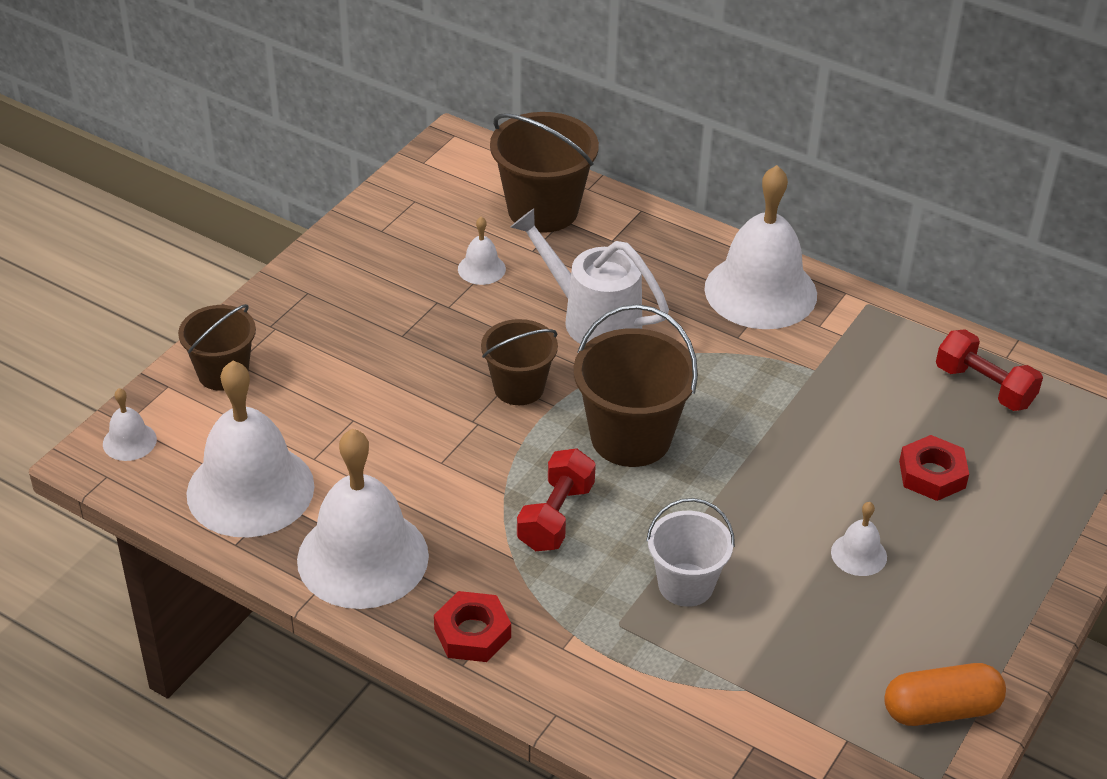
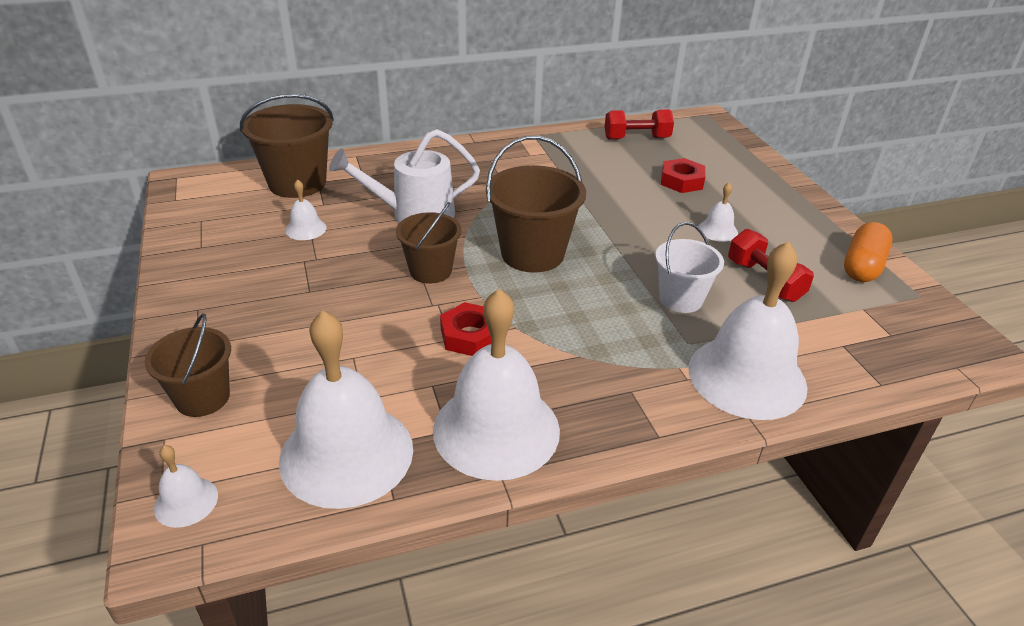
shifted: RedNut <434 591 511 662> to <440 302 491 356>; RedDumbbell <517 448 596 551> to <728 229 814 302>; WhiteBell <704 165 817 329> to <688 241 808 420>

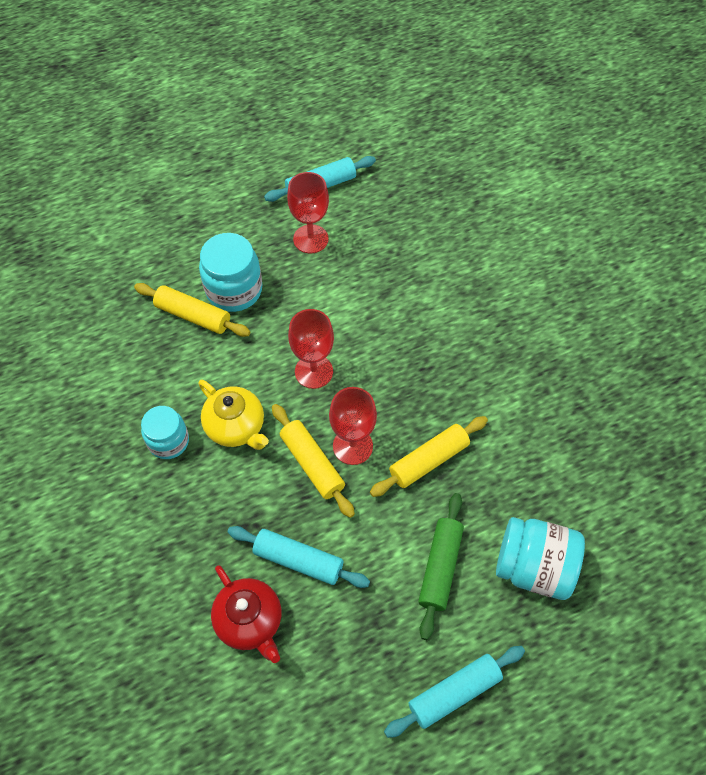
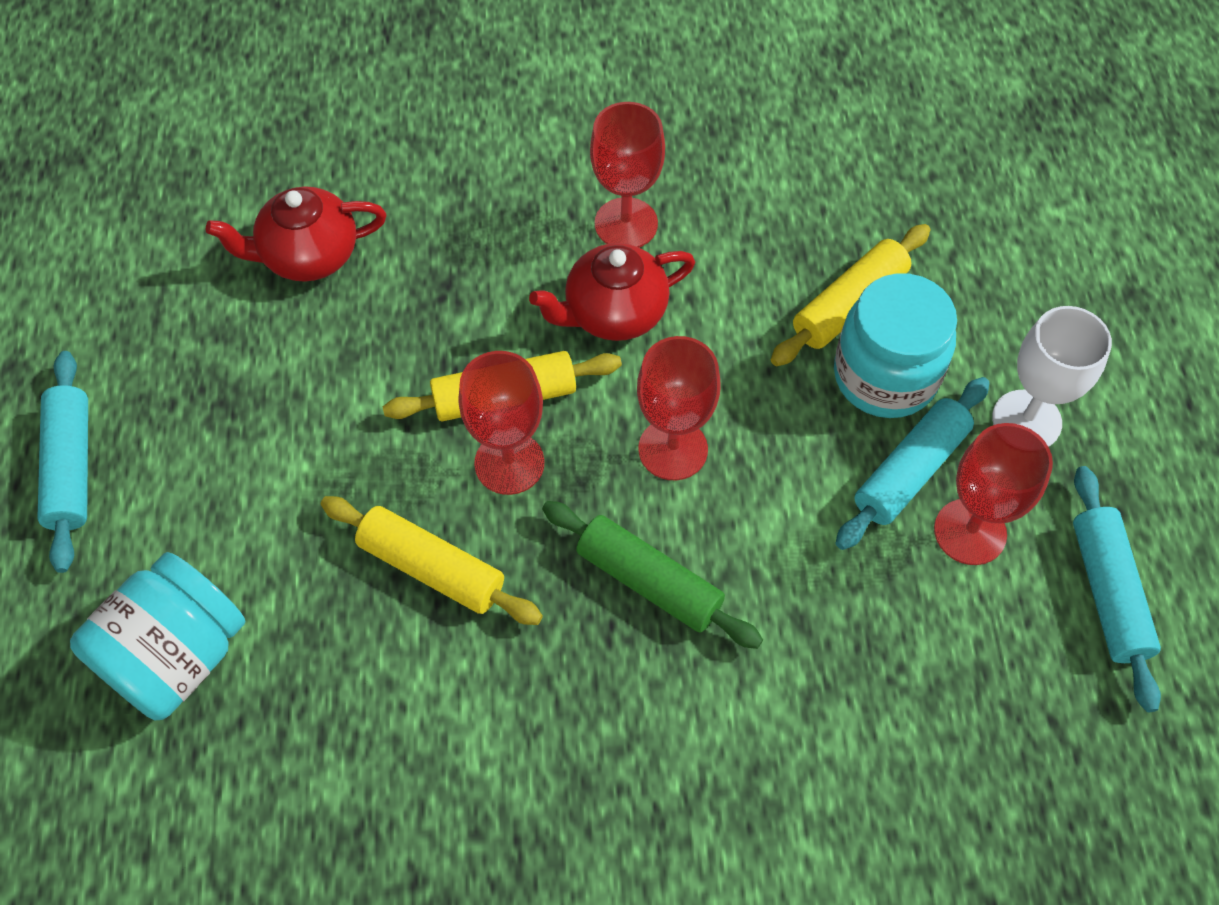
new: WhiteGoblet <992 306 1112 447>
shifted: TurquoiseRollingPin <228 526 370 588> to <835 377 989 550>; GreenRollingPin <418 493 464 640> to <542 501 763 649>
swapped: TurquoiseJar <141 406 189 459> to RedGoblet <590 102 665 247>
repainted: YellowTeapot <198 380 269 450> to RedTeapot <529 243 695 341>
rotated: YellowRollingPin <370 416 488 497> = <321 496 543 625> 45 degrees counterclockwise

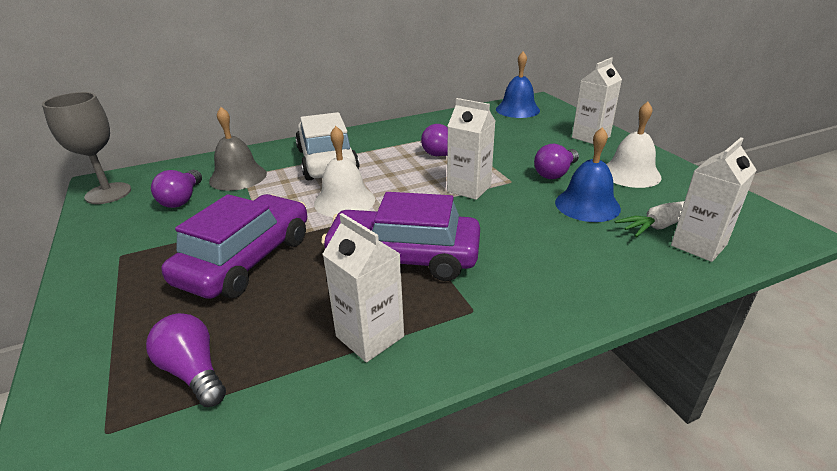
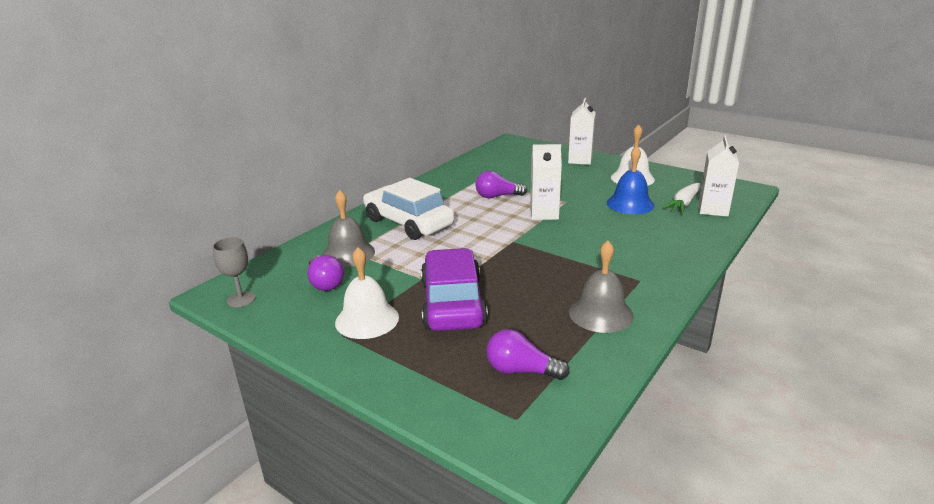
gone: PurpleCar <321 192 480 281>; BlueBell <496 51 540 118>; PurpleLightBulb <534 144 579 179>
shifted: WhiteBell <314 126 375 217> to <335 247 399 339>
swapped: WhiteCarton <323 213 404 362> to GreyBell <569 241 634 333>
scaled: GreyGoblet <42 92 131 204> = <212 237 256 307> x0.64

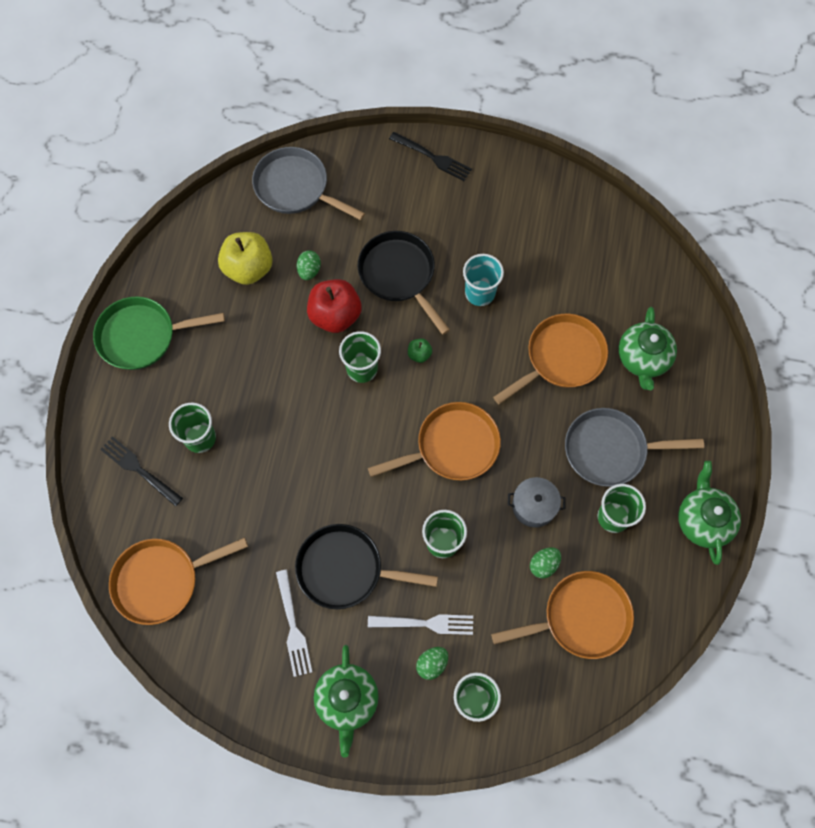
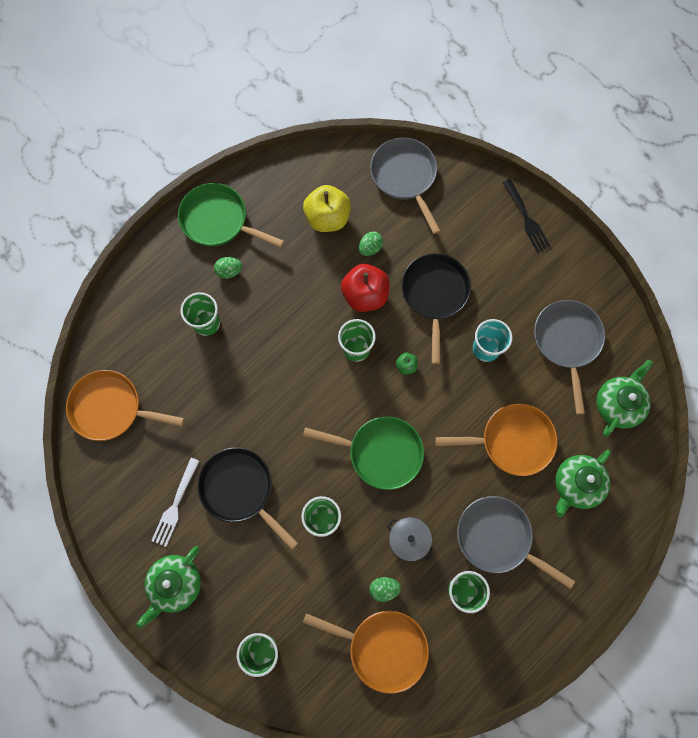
gone: BlackFork <100 436 183 507>; WhiteFork <368 614 473 635>
new: GreyPan <534 300 605 414>
shifted: GreenEgg <416 647 448 680> to <214 257 242 279>; GreenTeapot <678 461 741 565> to <596 359 653 437>
repainted: OrangePan <368 402 501 480> to GreenPan <303 417 424 490>

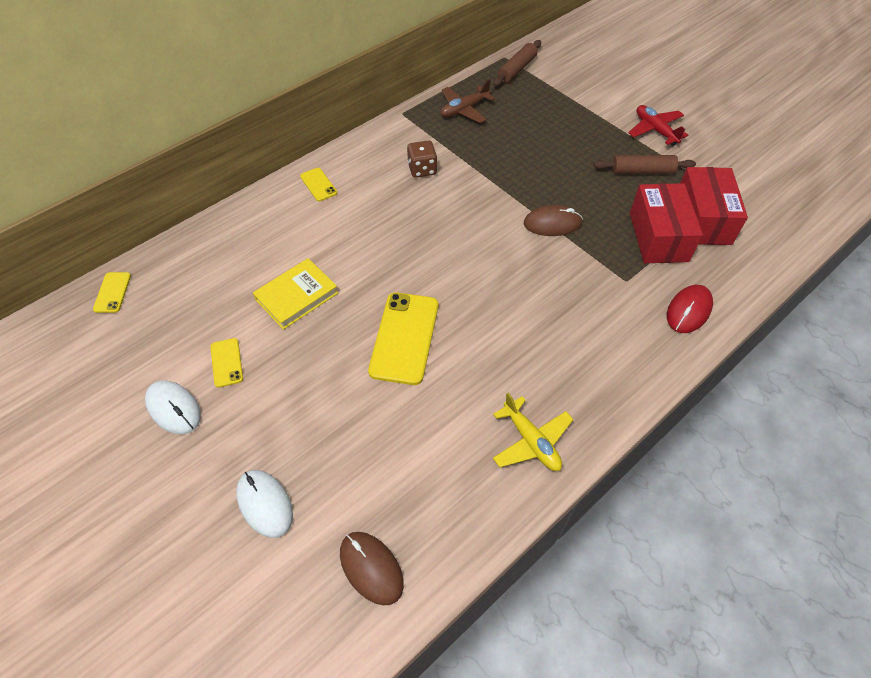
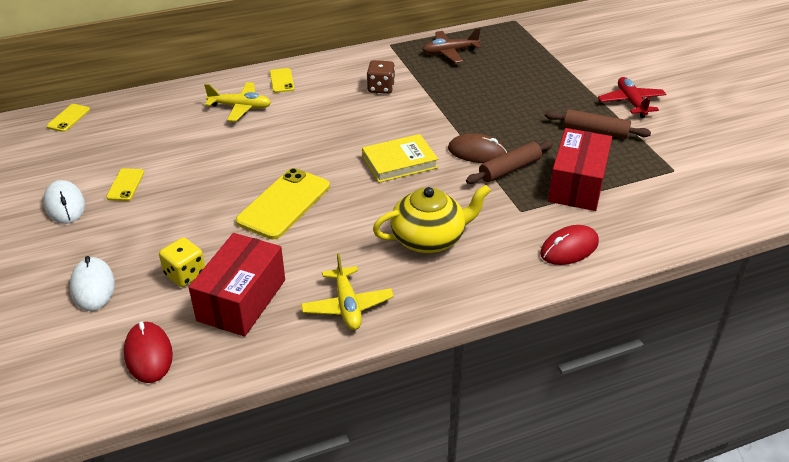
new: YellowDice <159 238 205 287>; YellowPlane <204 82 271 122>; YellowTeapot <373 185 491 253>
shifted: YellowBook <253 258 338 330> to <362 134 438 183>; BrownRollingPin <493 40 541 86> to <466 141 553 184>; RedBox <681 167 748 245> to <189 233 285 337>
repainted: BrownMouse <340 532 404 605> to RedMouse <124 322 173 383>

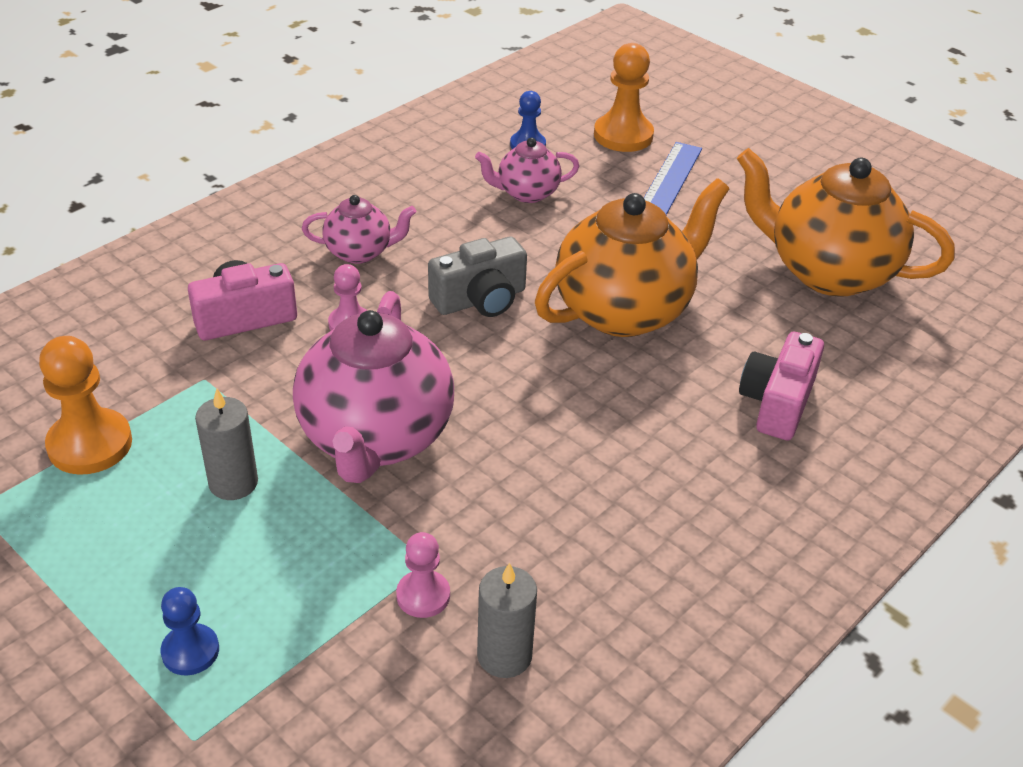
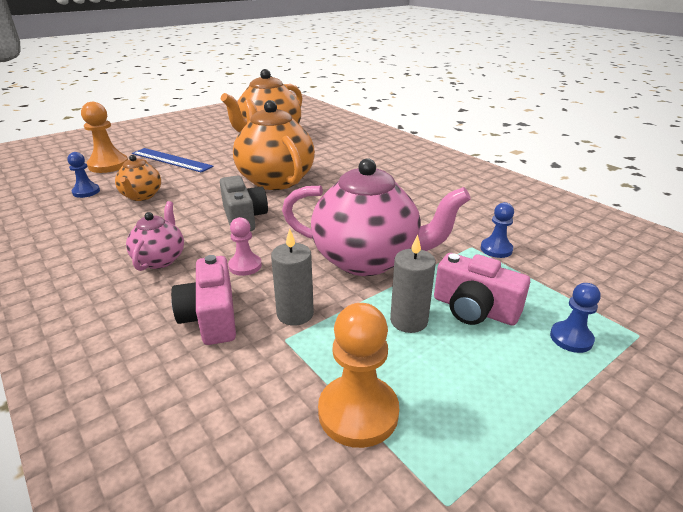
shifted: GreyCandle <477 563 537 678> to <271 229 314 326>; PinkCamera <739 332 824 440> to <434 253 530 326>
repainted: PinkPawn <396 532 450 618> to BluePawn <481 202 514 258>; PinkTeapot <475 137 579 203> to OrangeTeapot <115 155 161 201>

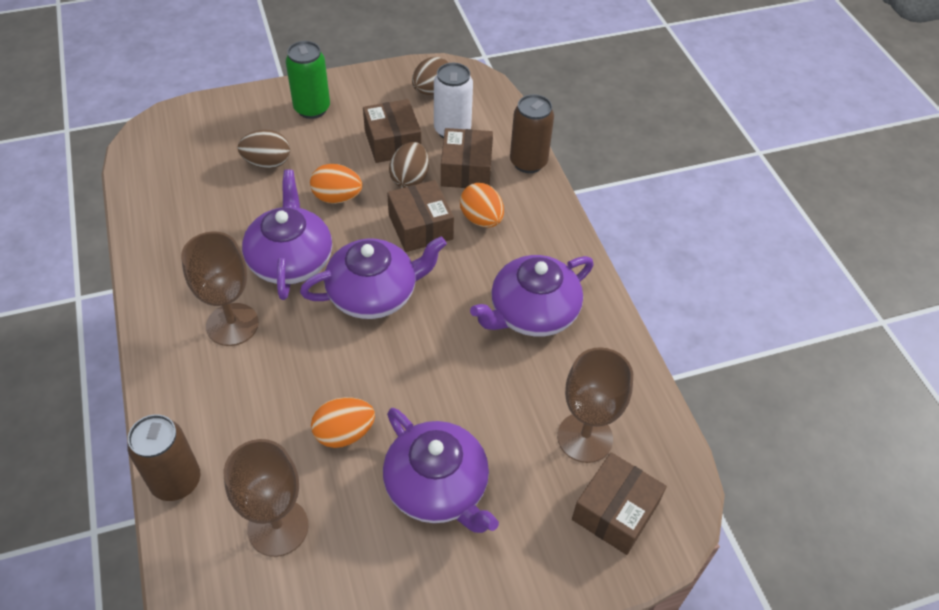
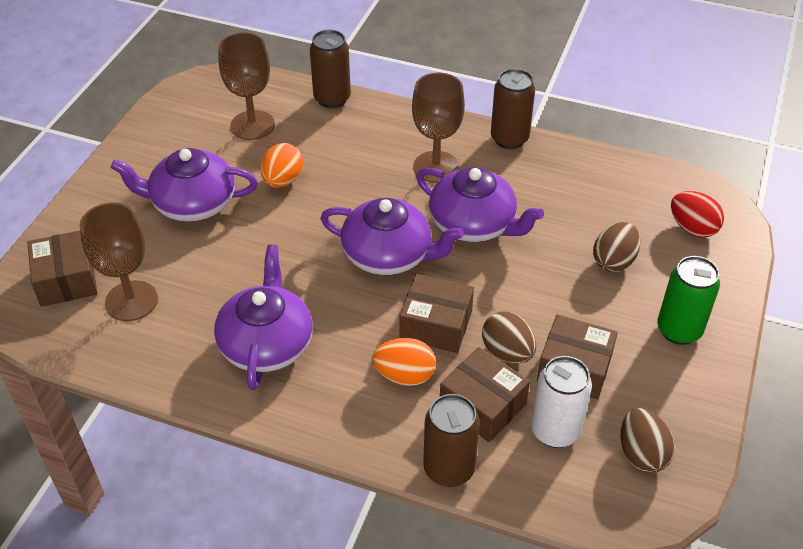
gone: OrangeEgg <310 164 362 204>
new: BrownCan <491 69 535 149>; RedEgg <671 191 724 238>
rotated: PurpleTeapot <300 237 447 319> = <320 198 464 275> 90 degrees counterclockwise

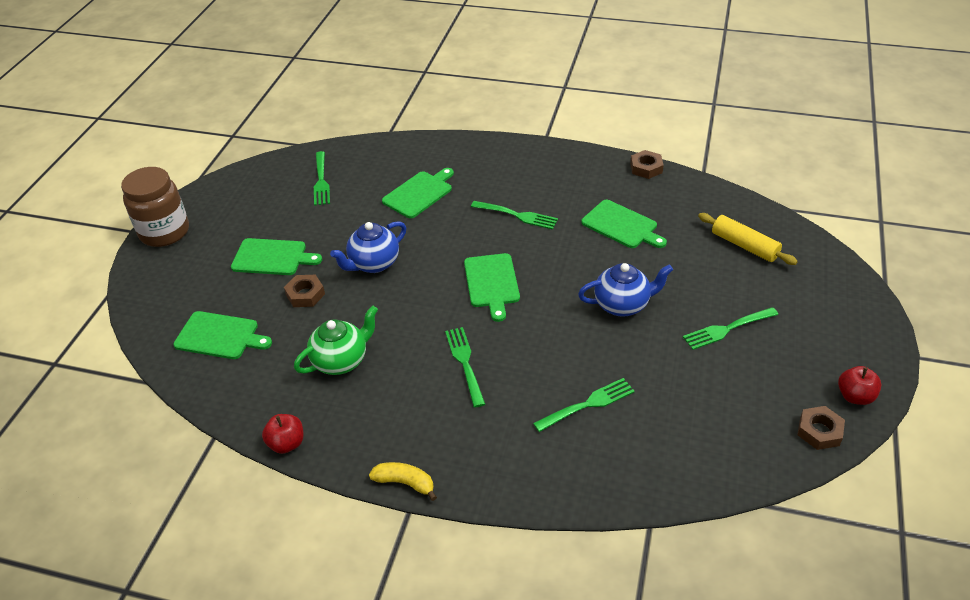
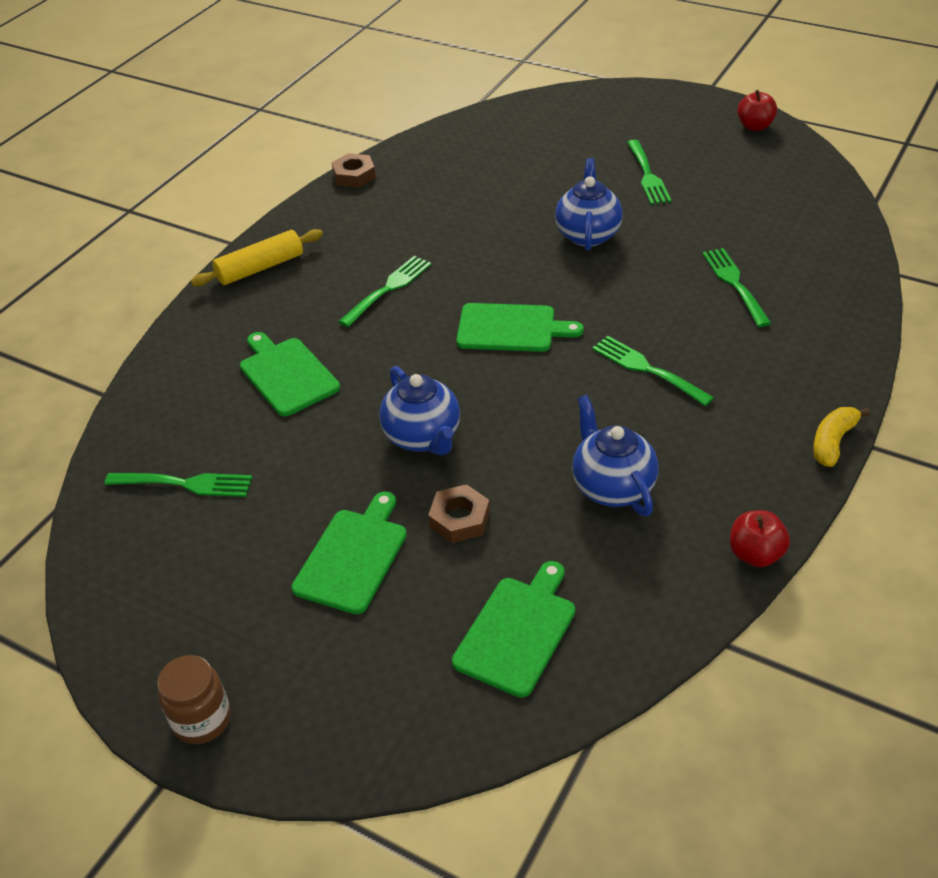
gone: GreenCuttingBoard <581 200 667 248>; BrownNut <797 406 845 450>
shifted: YellowRollingPin <698 213 798 265> to <191 229 323 286>
repainted: GreenTeapot <294 306 378 375> to BlueTeapot <572 395 659 516>
rotated: GreenFork <445 327 485 407> = <592 336 714 406> 45 degrees clockwise
scaled: BrownJar <121 167 189 247> = <157 655 231 744> x0.59

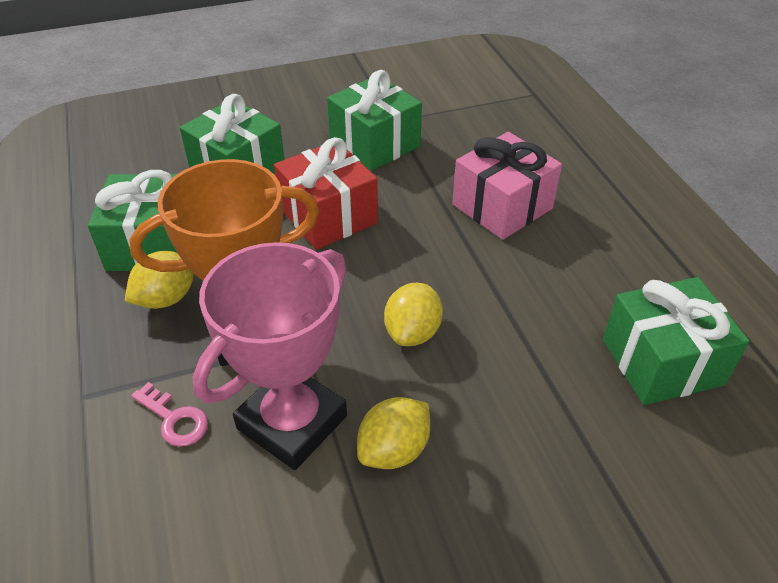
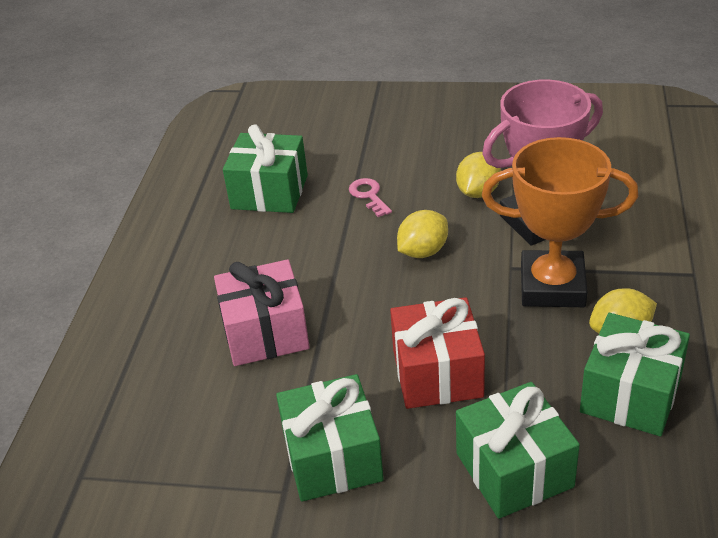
shifted: PinkKey <131 382 208 447> to <349 178 392 217>
rotated: YellowLemon <357 397 430 469> = <456 152 501 198> 45 degrees counterclockwise

